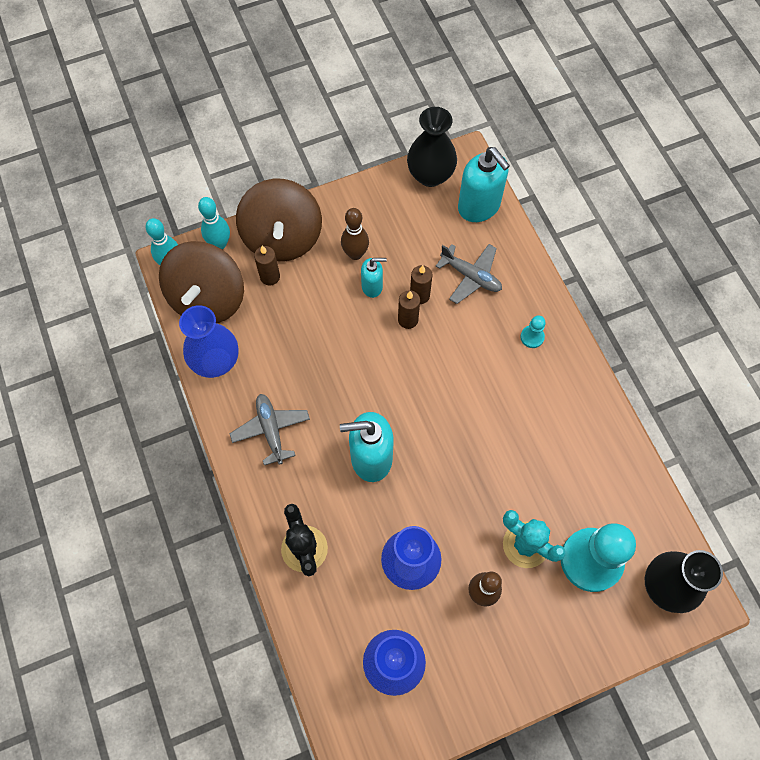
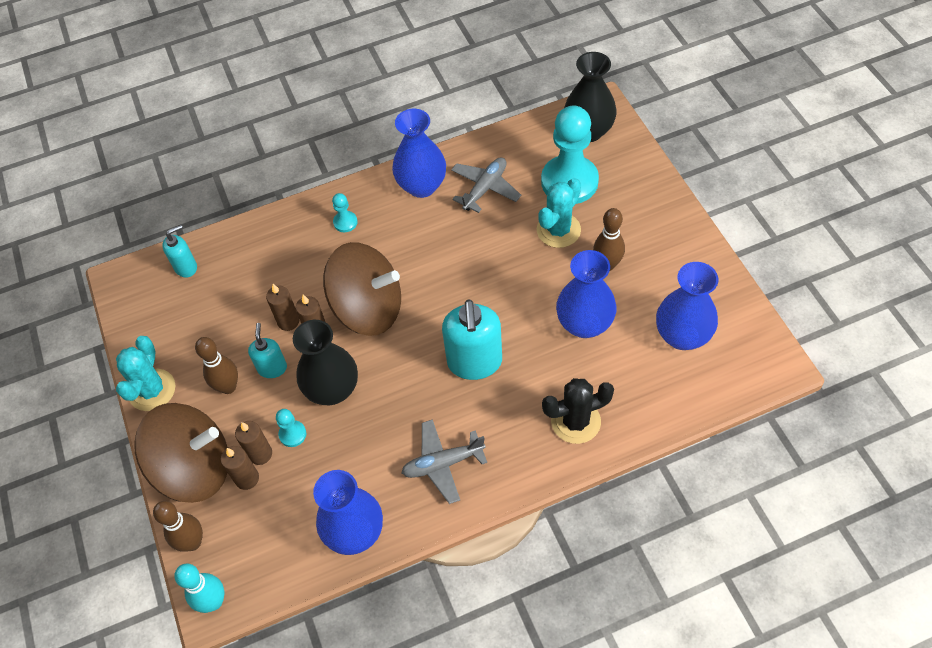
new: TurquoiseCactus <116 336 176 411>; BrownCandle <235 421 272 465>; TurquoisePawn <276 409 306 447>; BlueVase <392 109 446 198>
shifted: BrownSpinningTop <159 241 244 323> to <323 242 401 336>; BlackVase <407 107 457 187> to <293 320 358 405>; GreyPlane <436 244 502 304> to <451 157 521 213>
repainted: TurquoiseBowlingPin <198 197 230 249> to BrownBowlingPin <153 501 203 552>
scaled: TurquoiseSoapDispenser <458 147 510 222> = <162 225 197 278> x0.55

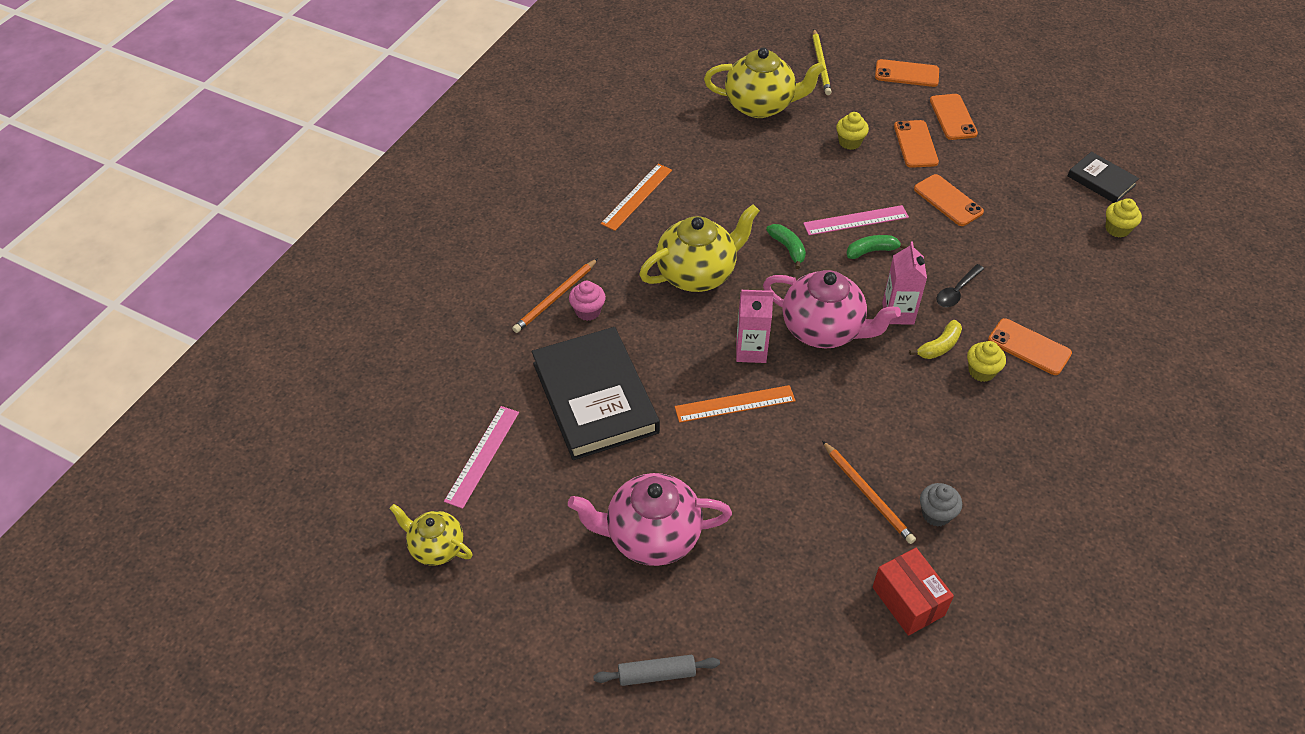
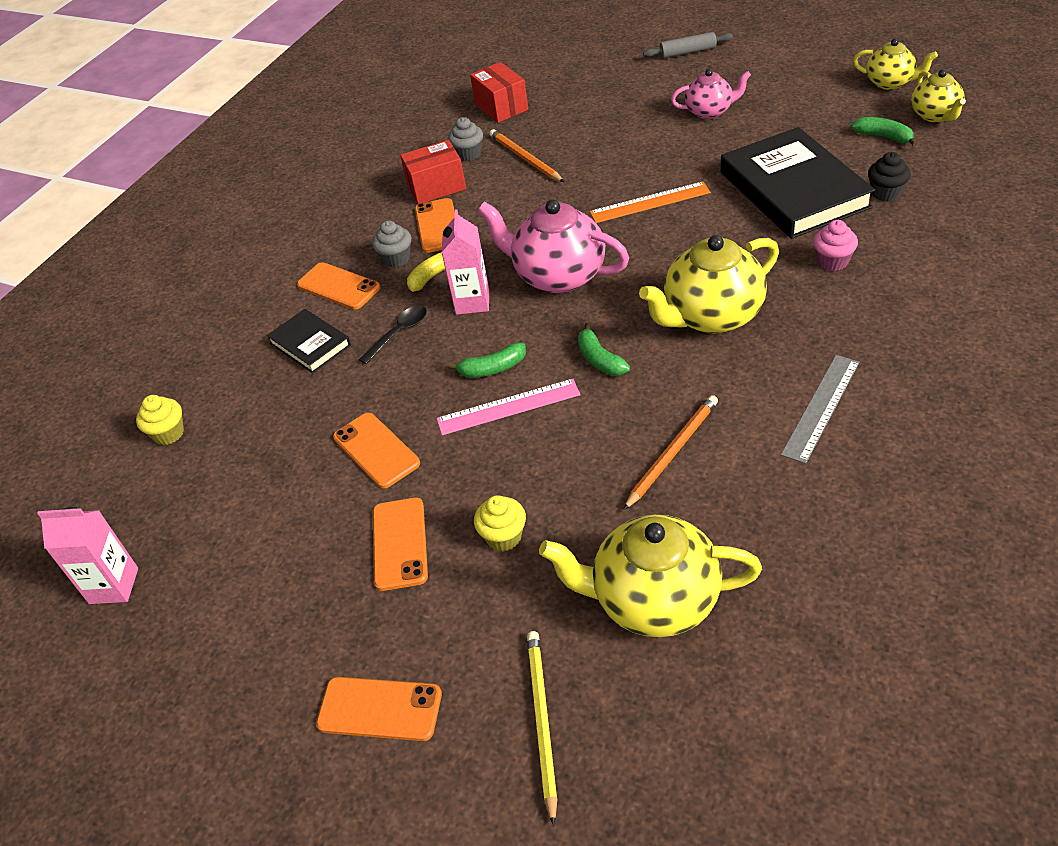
new: RedBox <400 140 466 204>; BlackCupcake <868 152 911 201>; YellowTeapot <911 70 966 122>
shifted: OrangePencil <512 258 598 333> to <623 395 718 510>; PinkCarton <736 290 774 363> to <37 507 138 604>; OrangePhone <930 94 978 140> to <415 198 455 253>; BlackBook <1068 152 1139 203> to <267 309 351 373>
swapped: PinkRuler <444 406 519 509> to GreenBanana <851 117 917 146>
repainted: OrangeRuler <601 164 672 231> to GreyRuler <781 355 860 464>; YellowCupcake <967 341 1006 382> to GreyCupcake <372 220 411 268>
scaled: PinkTeapot <568 473 732 566> = <671 69 751 119> x0.59

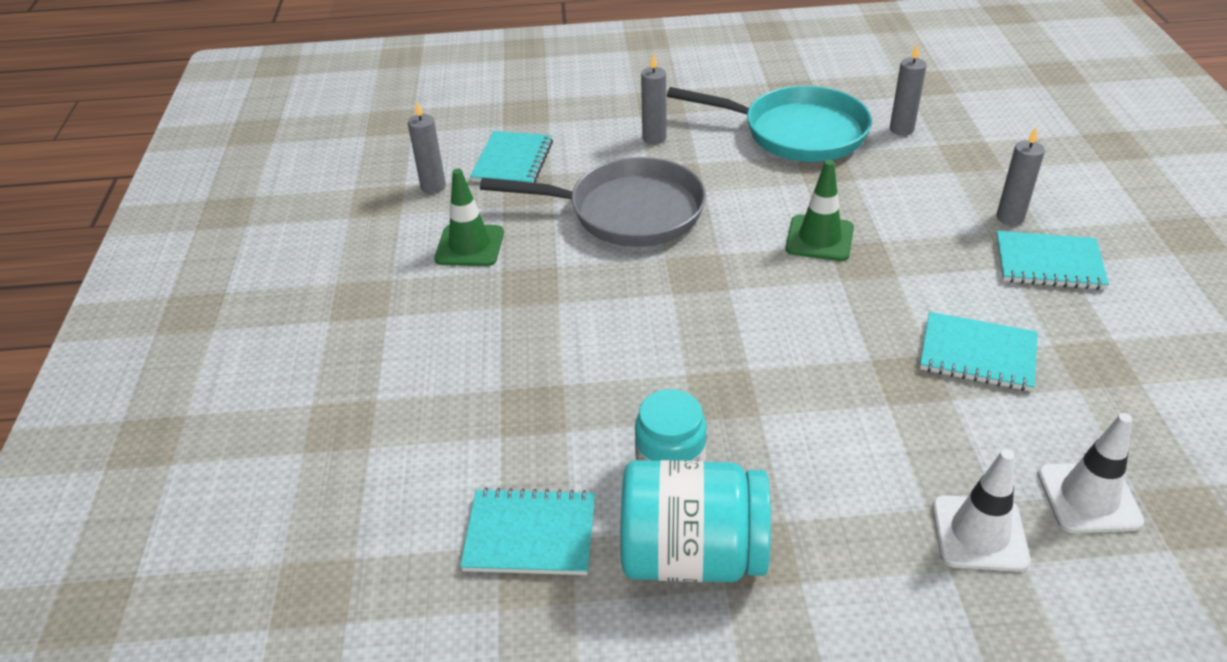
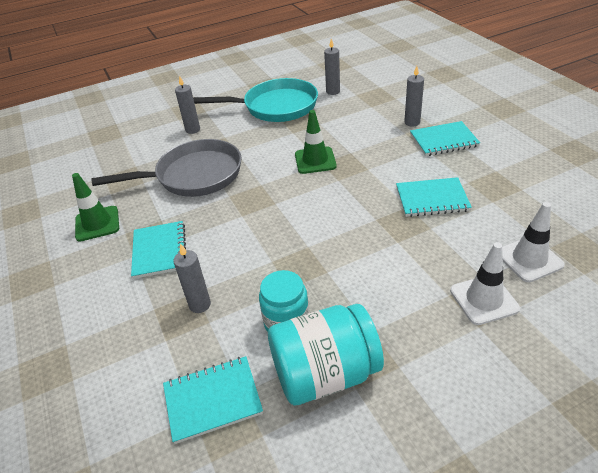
shifted: GreyCandle <408 102 446 194> to <173 244 211 313>; TurquoiseNotebook <470 131 553 183> to <131 221 186 279>

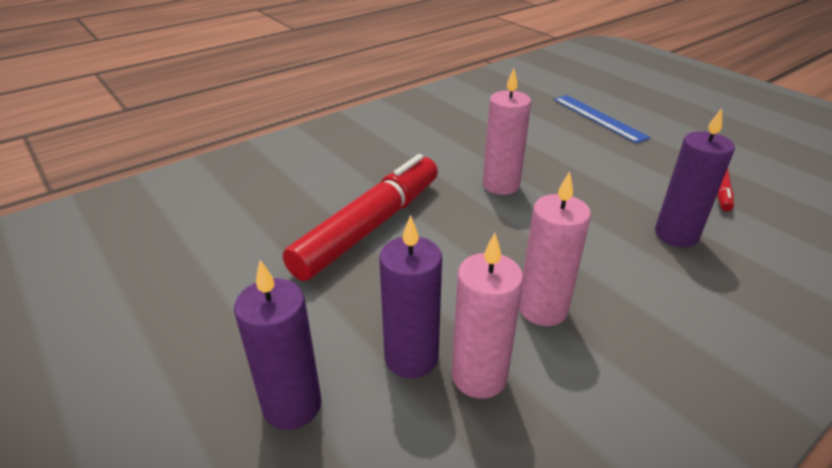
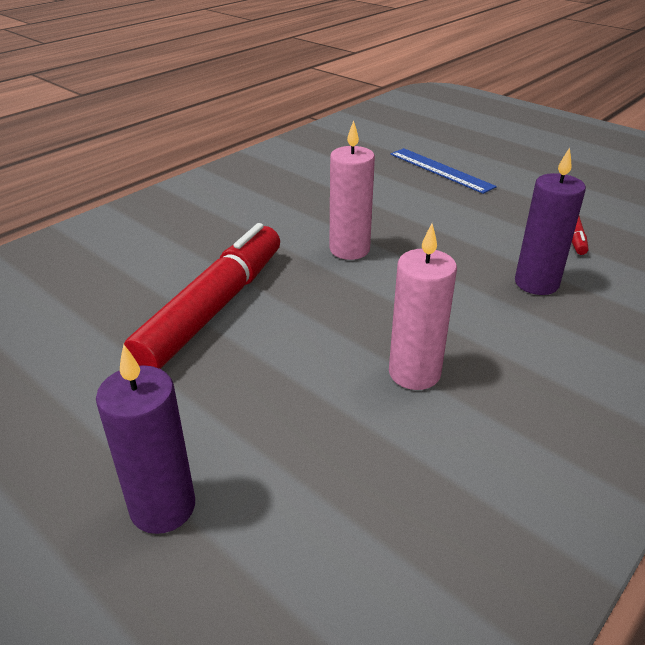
gone: PurpleCandle <379 215 442 378>; PinkCandle <452 233 523 399>

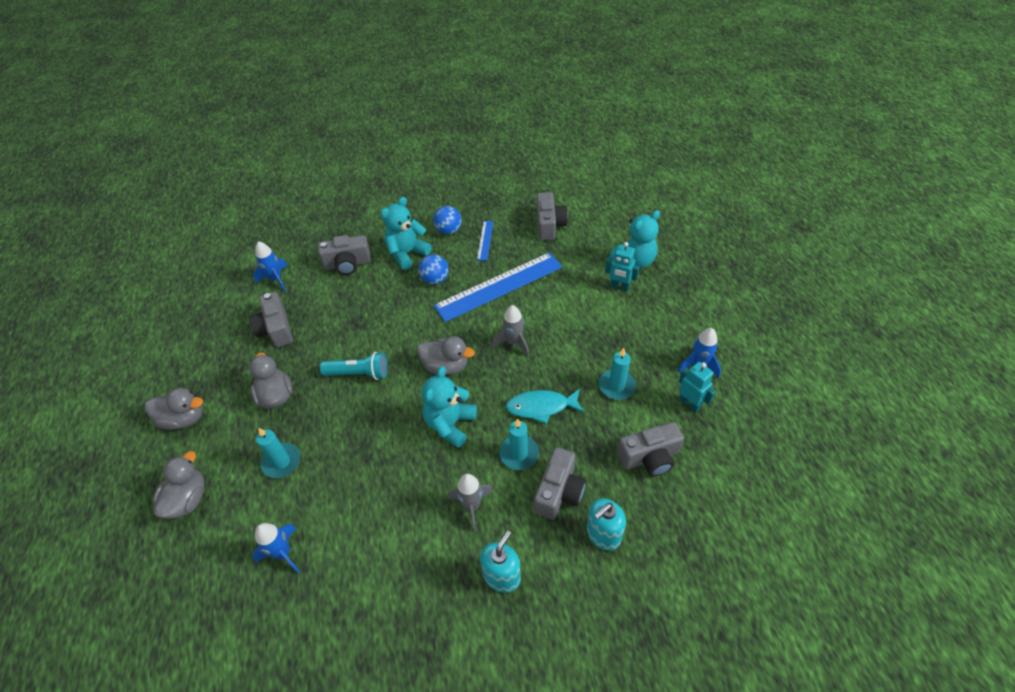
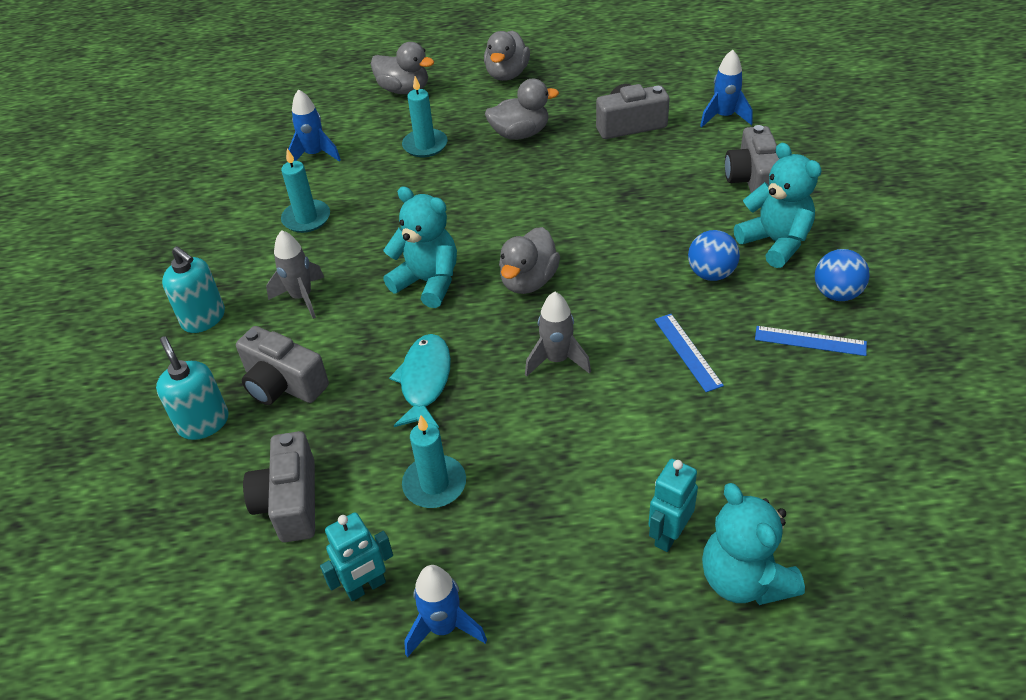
gone: TurquoiseFlashlight <320 352 388 380>; GreyCamera <537 192 568 240>
shifted: TurquoiseCandle <499 419 539 470> to <281 149 330 233>
scaled: BlueRuler <434 252 563 322> = <654 314 724 392> x0.44

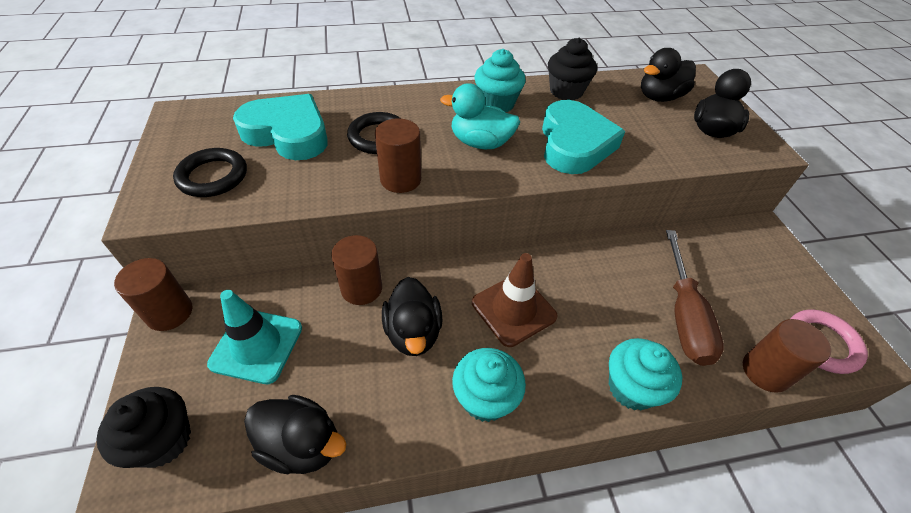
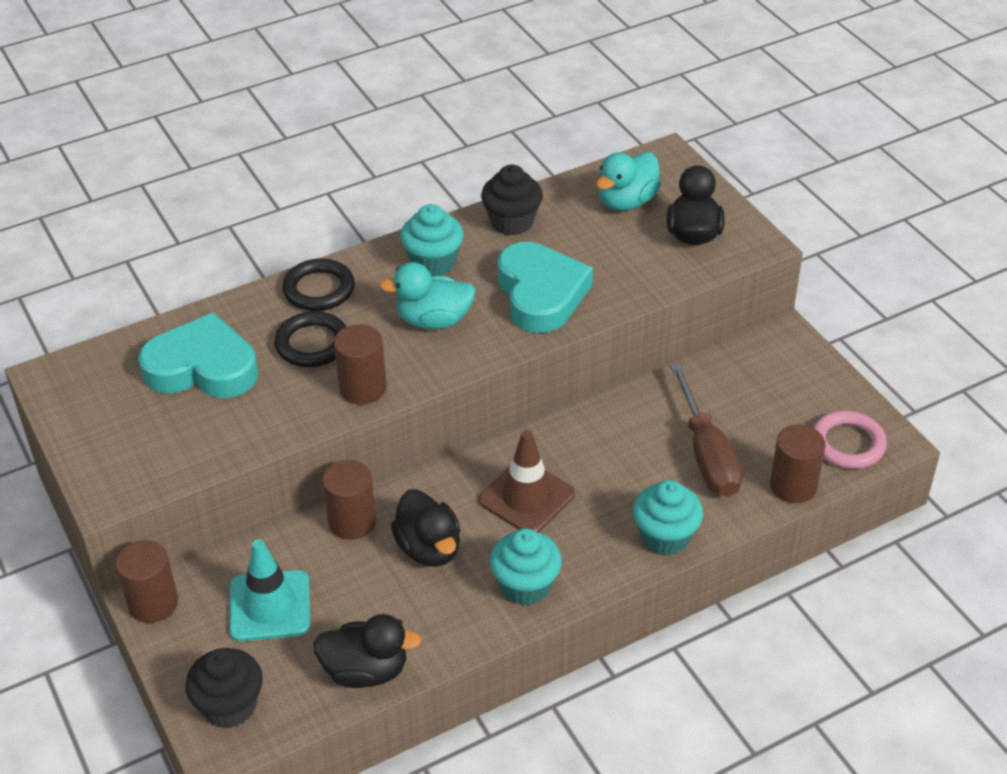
shifted: BlackRing <173 148 247 197> to <282 259 355 311>
repainted: BlackDuck <641 48 696 102> to TurquoiseDuck <596 152 661 211>

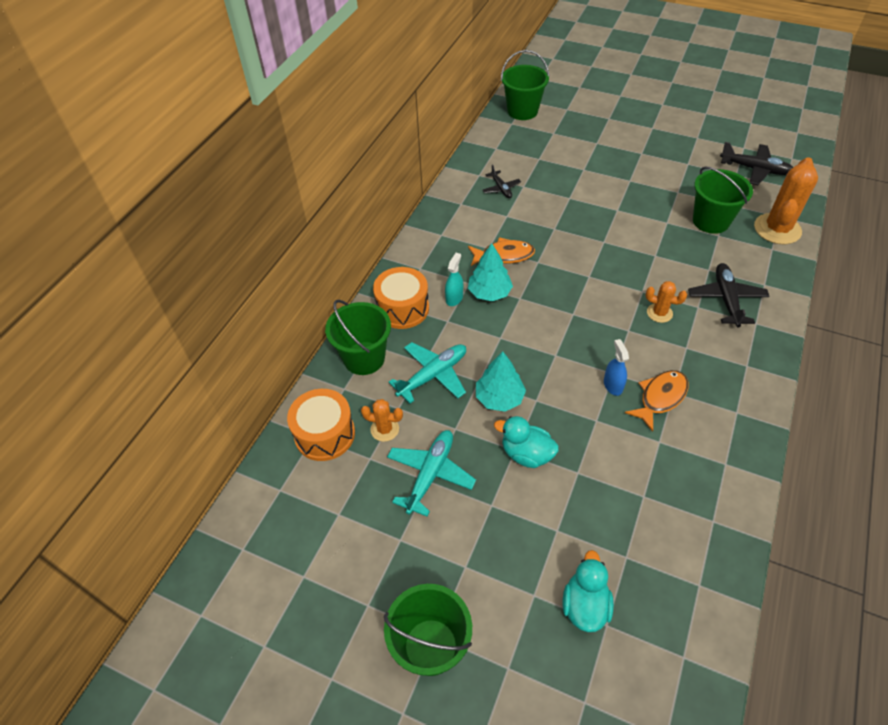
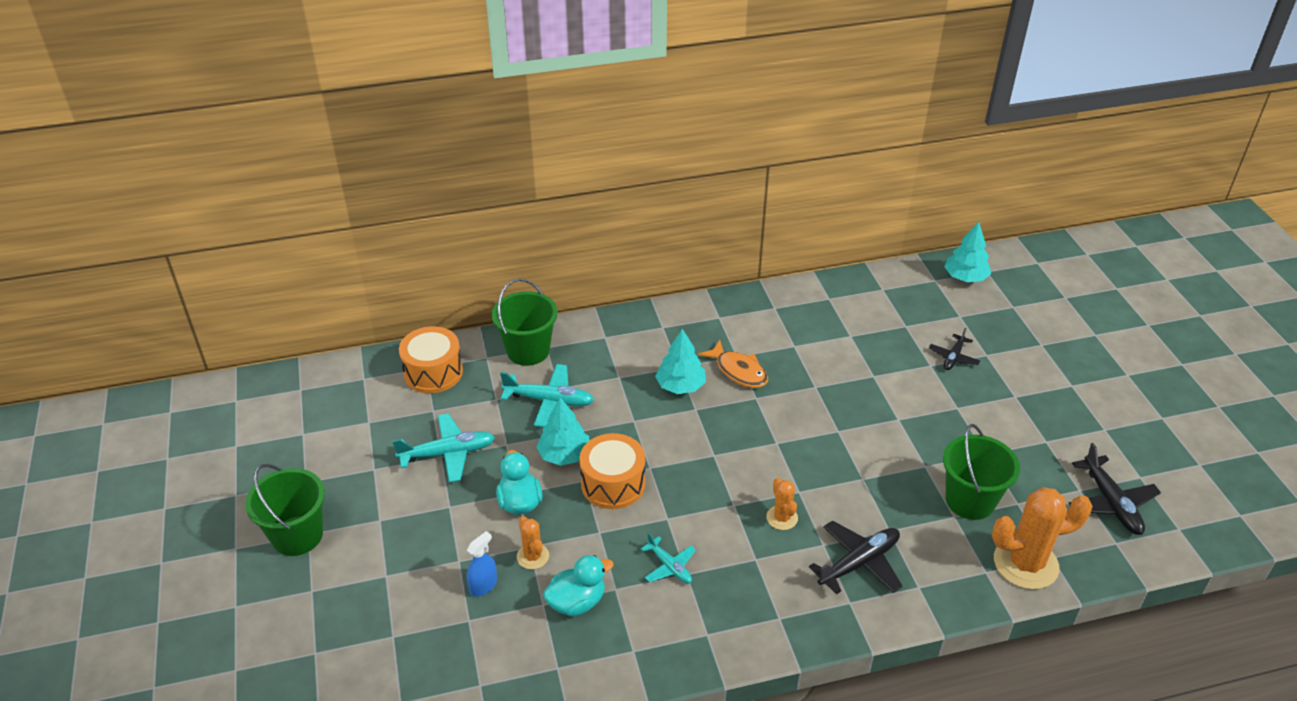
gone: TurquoiseSprayBottle <445 253 463 306>
shifted: OrangeCactus <361 399 403 442> to <517 516 549 569>; OrangeDrum <373 267 429 329> to <579 433 645 509>; BlackPlane <483 164 521 198> to <929 328 980 370>; TurquoiseDuck <563 550 614 632> to <543 555 614 616>; BlueSprayBottle <604 339 629 396> to <467 531 497 597>
swapped: GreenBucket <501 50 549 120> to TurquoiseTree <944 222 991 282>; OrangeFish <625 370 689 432> to TurquoisePlane <641 533 696 584>

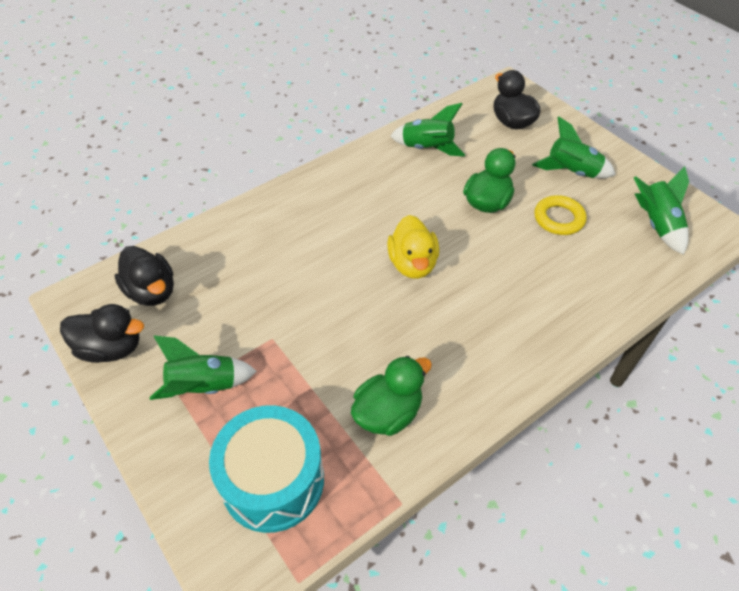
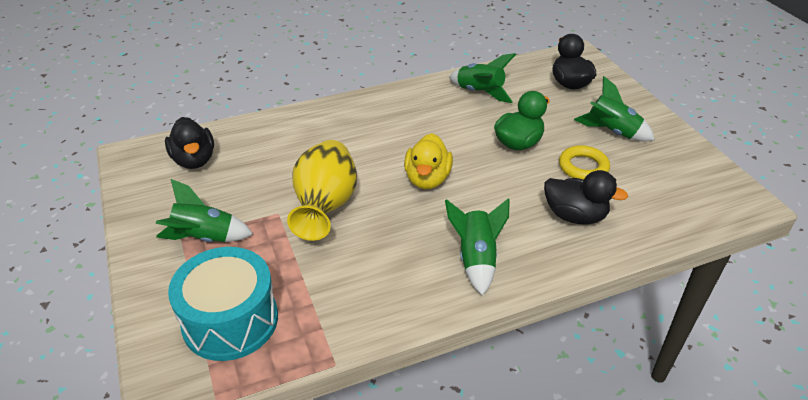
gone: GreenDuck <351 356 432 436>
new: YellowVase <287 140 357 241>
shifted: BlackDuck <60 304 144 363> to <544 170 628 224>; GreenRocket <634 166 689 255> to <445 198 510 296>

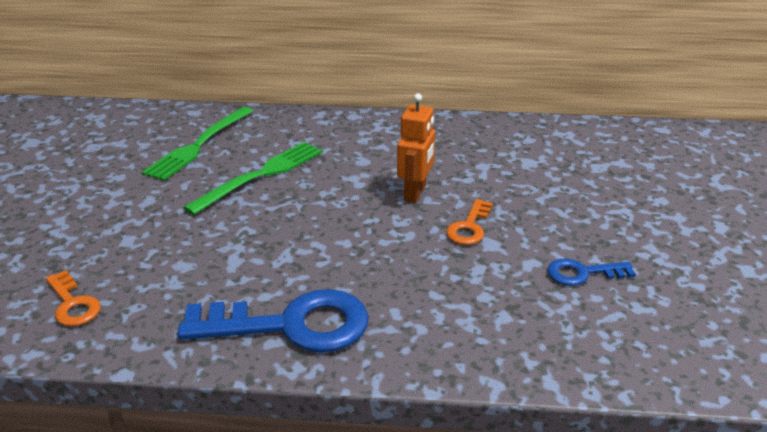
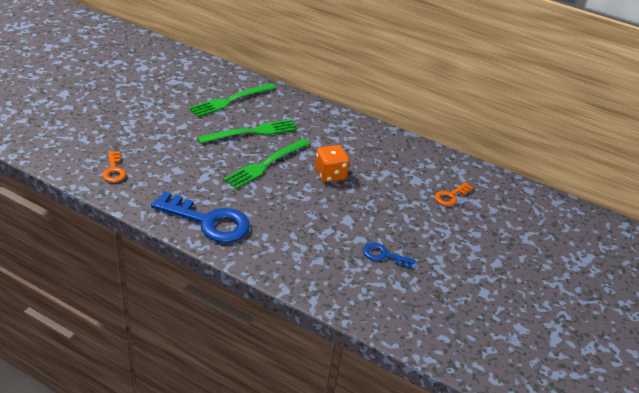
new: GreenFork <223 139 310 189>
shifted: OrangeKey <446 199 493 245> to <435 182 473 206>
swapped: OrangeRobot <397 93 435 203> to OrangeDice <315 145 350 182>

